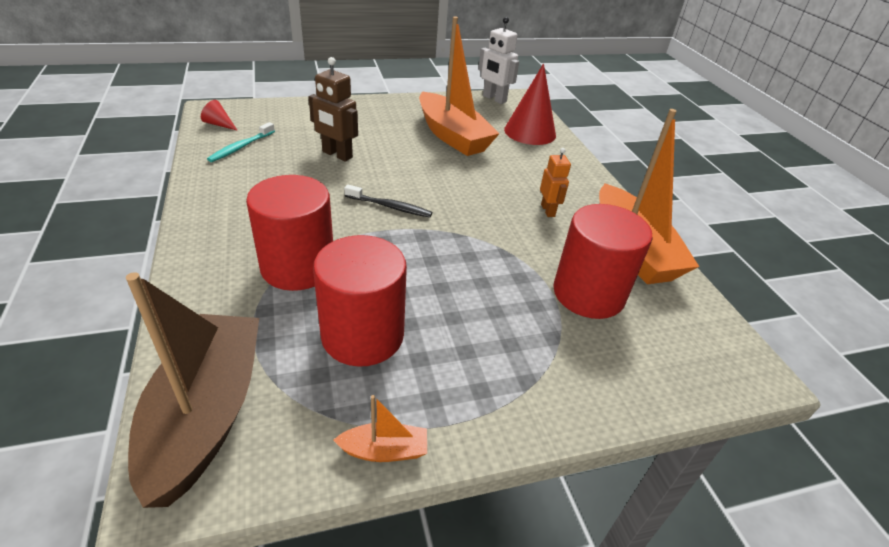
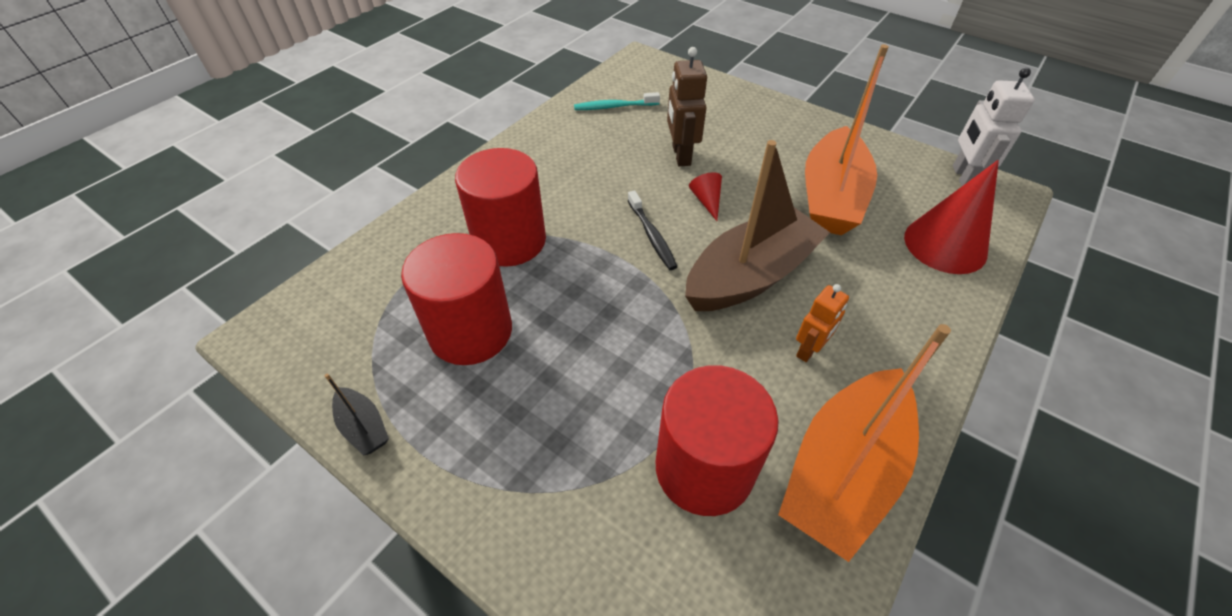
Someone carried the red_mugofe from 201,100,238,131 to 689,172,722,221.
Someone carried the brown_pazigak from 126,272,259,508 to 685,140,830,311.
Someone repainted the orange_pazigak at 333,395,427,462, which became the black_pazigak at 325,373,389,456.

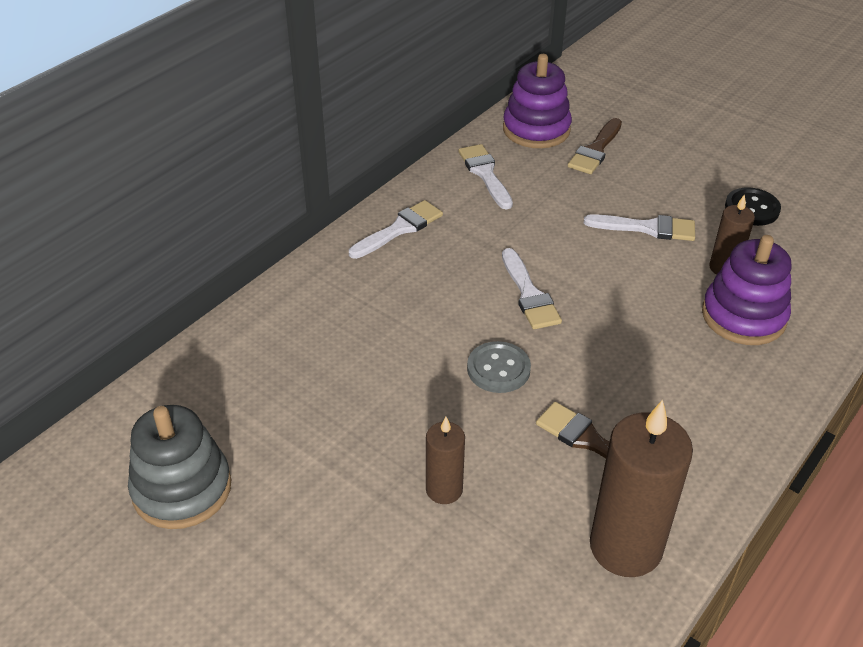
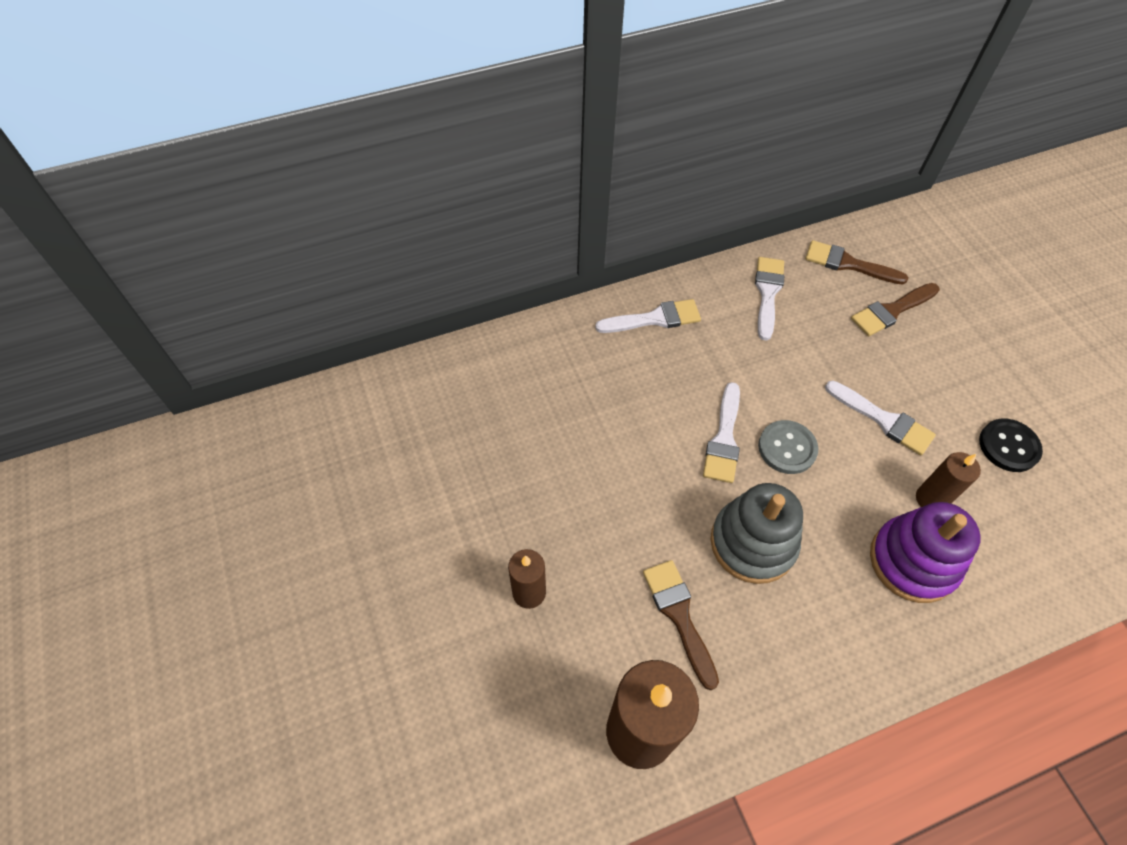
Someone swapped the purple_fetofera at 503,54,572,148 for the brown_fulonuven at 805,240,908,285.
Someone carried the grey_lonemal from 467,341,531,393 to 758,420,819,474.
Someone carried the grey_fetofera from 128,405,231,529 to 710,483,803,584.

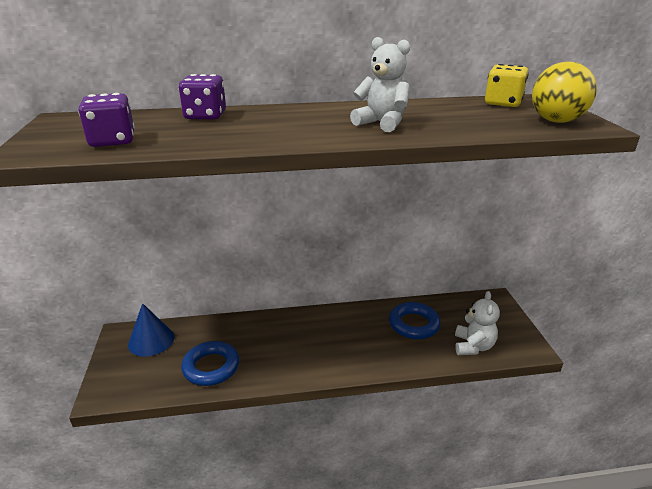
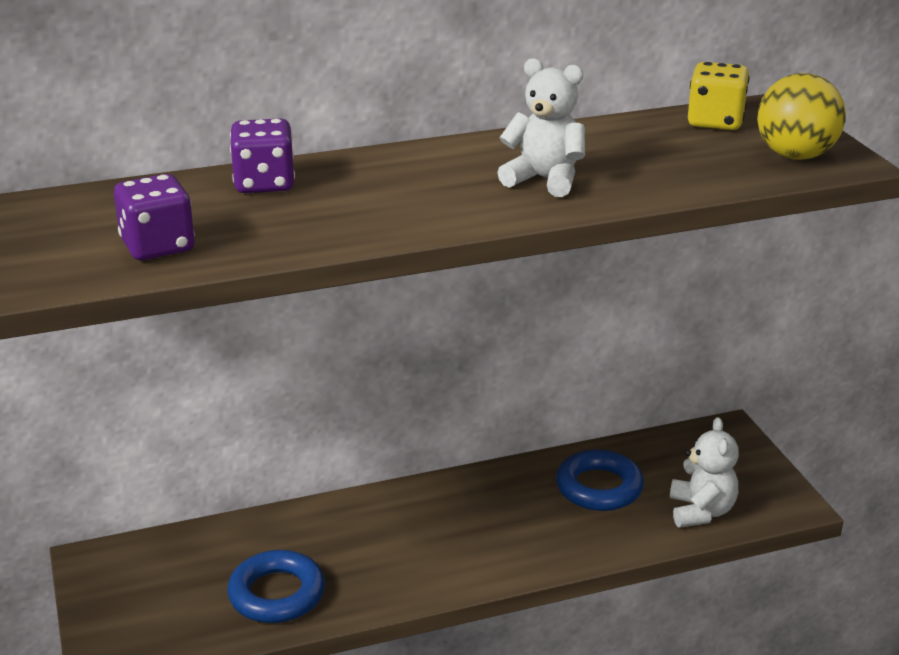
Someone took away the blue_mugofe at 128,303,174,357.

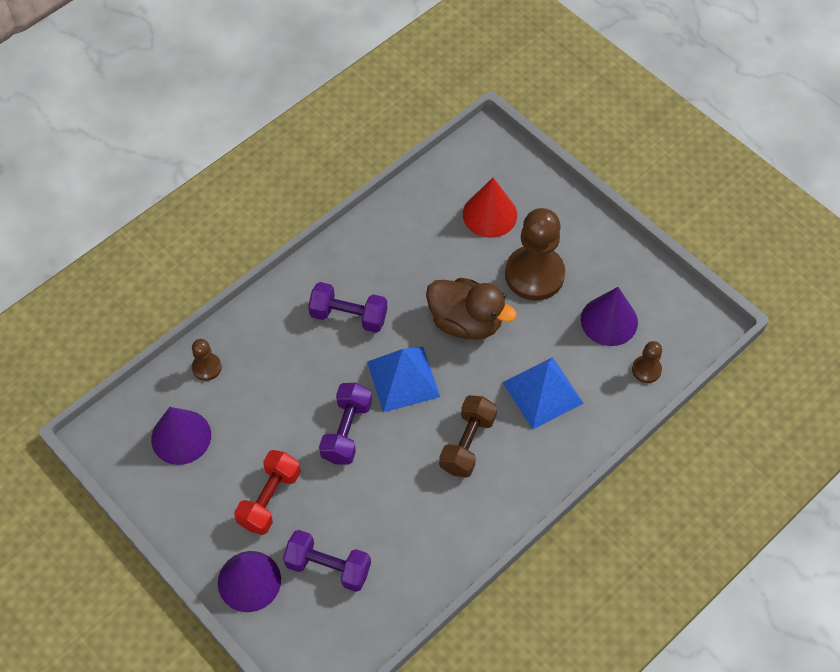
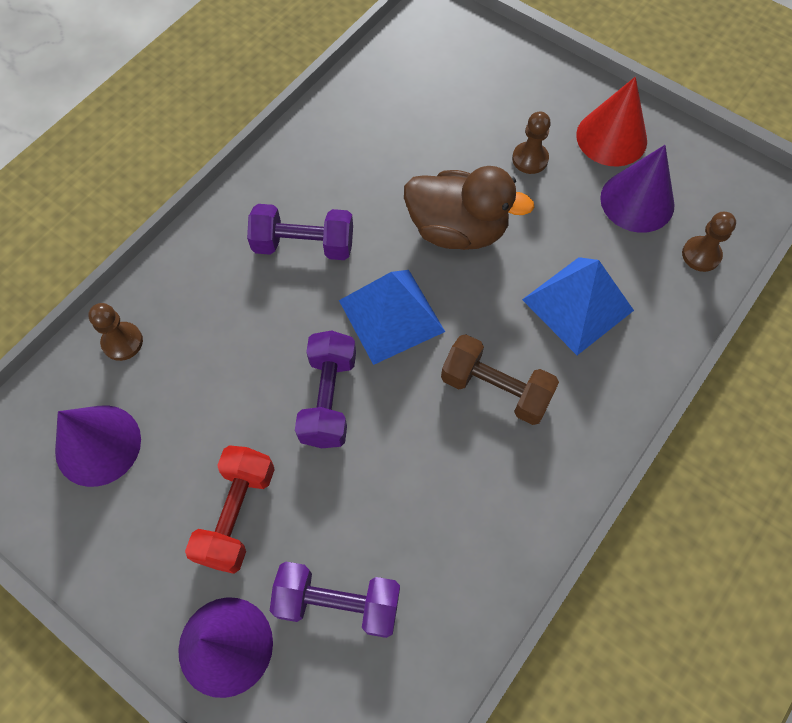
Someone carried the red_mugofe from 463,178,517,238 to 576,77,647,166.
Someone scaled the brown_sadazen at 505,208,565,301 by 0.47.
Someone rotated the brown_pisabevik at 439,395,497,478 by 75 degrees counterclockwise.

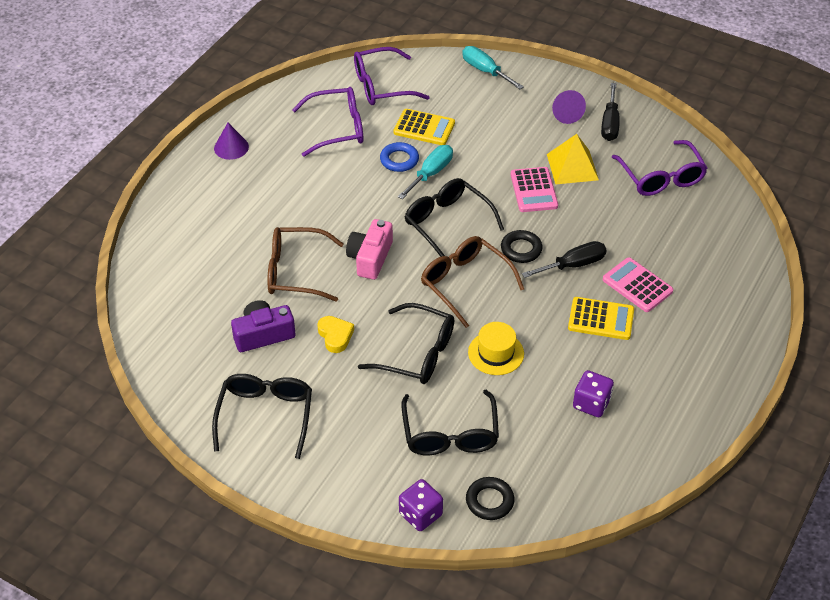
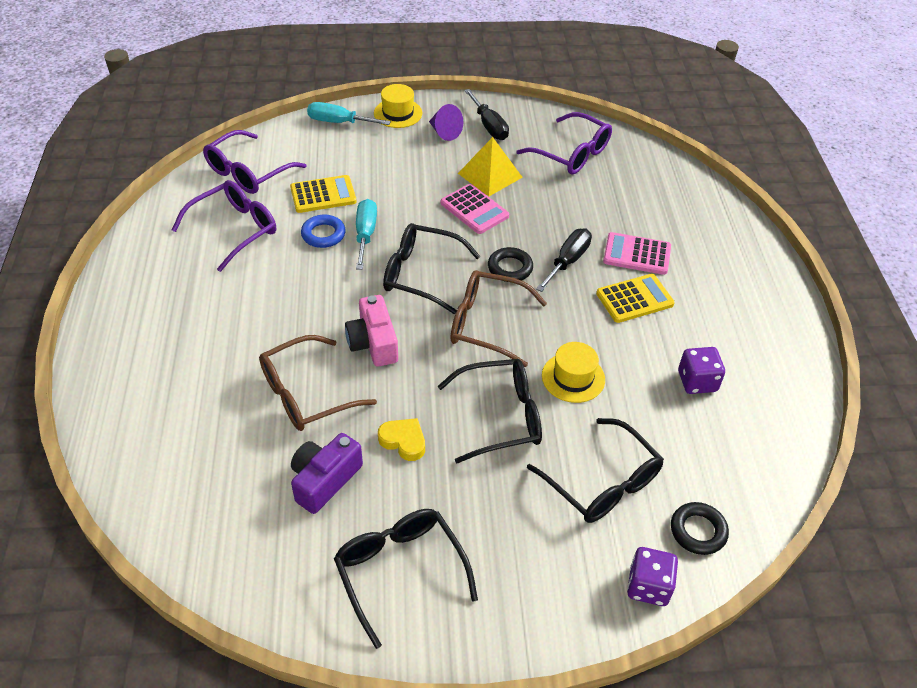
Someone took away the purple_mugofe at 214,123,249,160.
Someone put down the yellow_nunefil at 374,84,422,128.

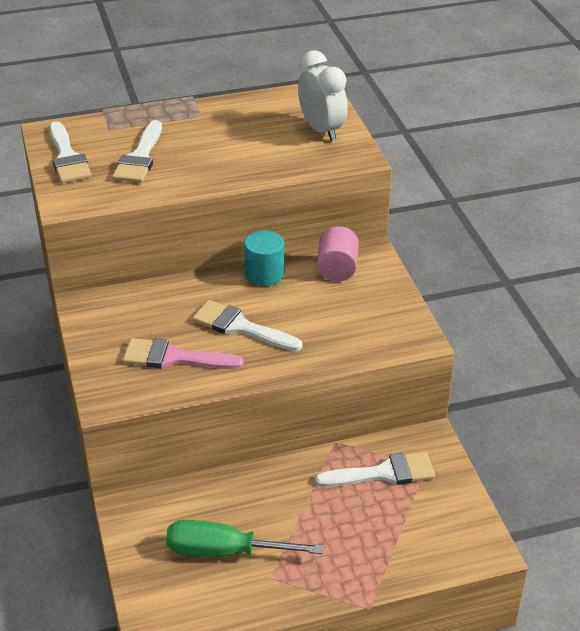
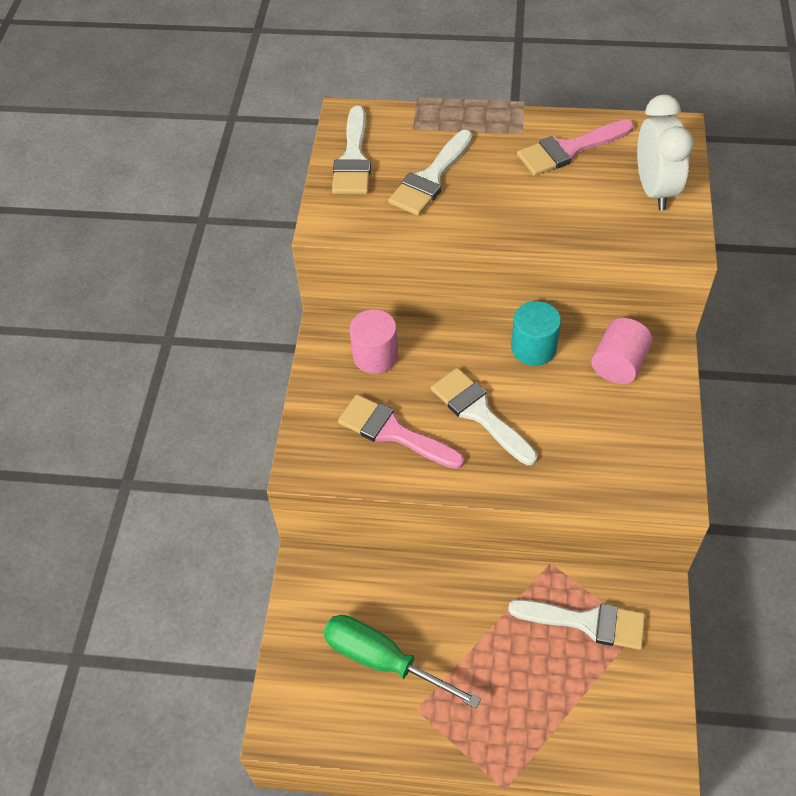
Someone put down the pink_fulonuven at 517,119,634,176.
Someone put down the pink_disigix at 350,309,398,374.

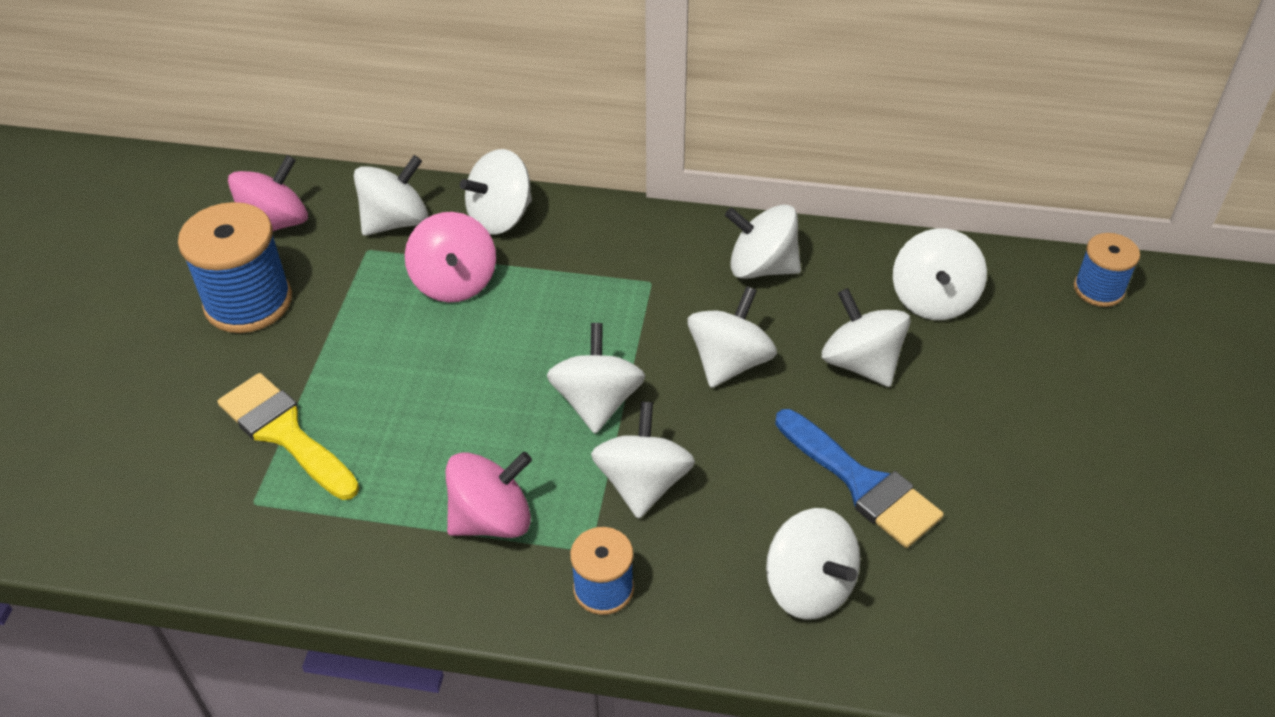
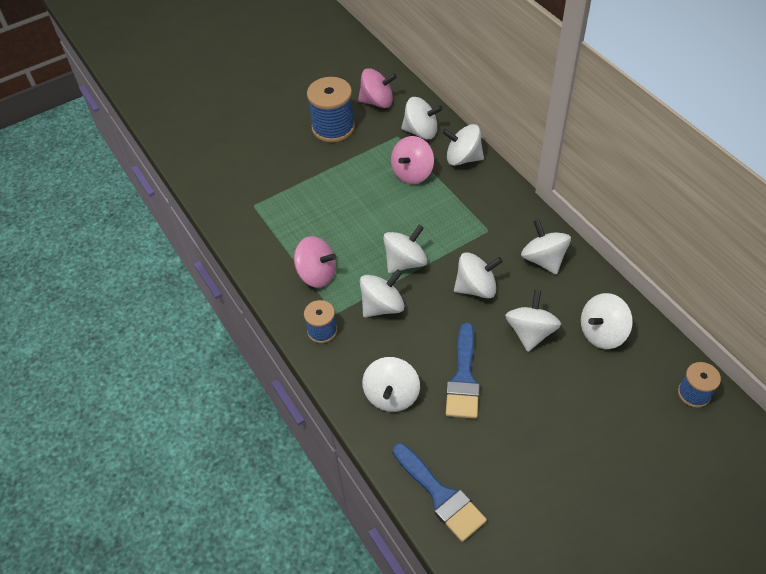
Someone took away the yellow_fulonuven at 218,373,359,500.
Someone put down the blue_fulonuven at 393,443,487,542.

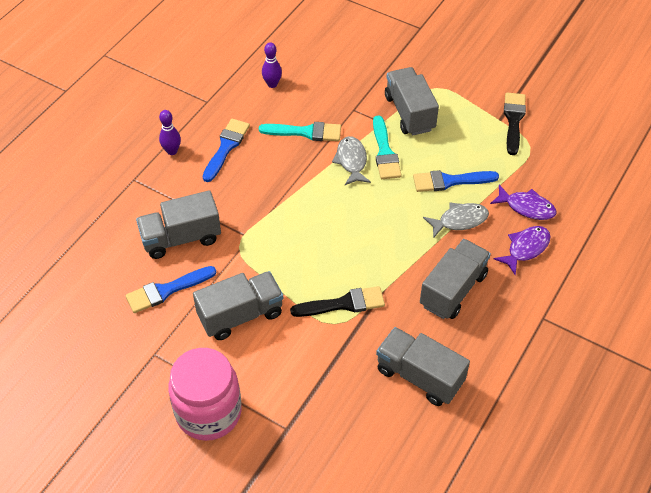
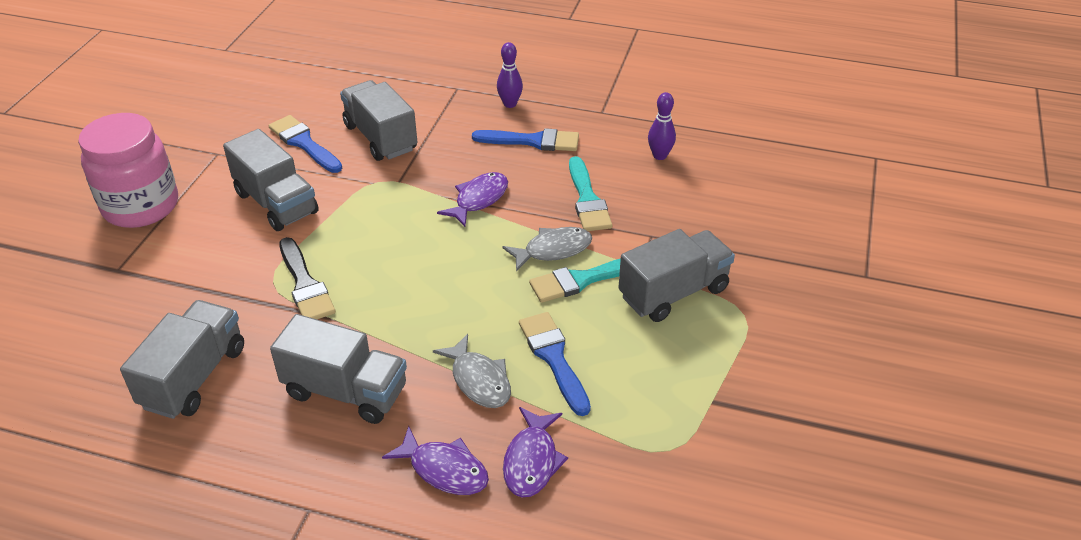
Someone took away the black_fulonuven at 504,93,526,155.
Someone put down the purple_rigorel at 437,172,508,227.

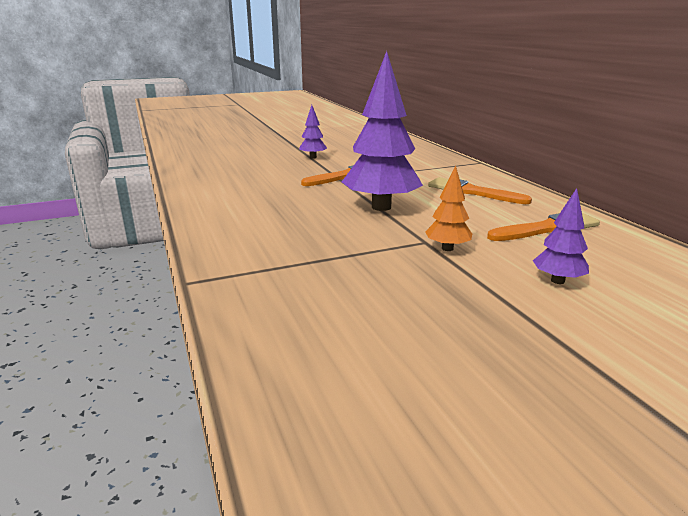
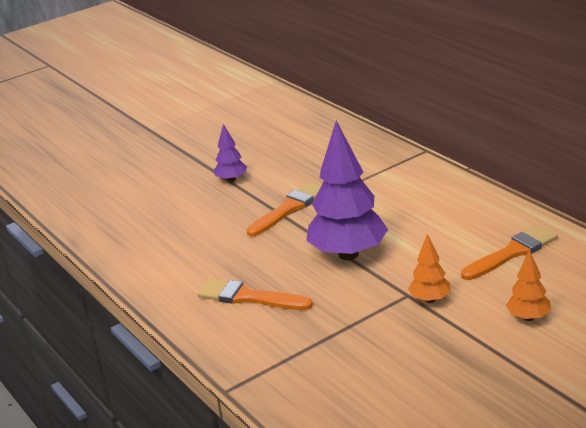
Someone carried the orange_fulonuven from 428,177,532,204 to 197,279,313,310.
Someone repainted the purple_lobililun at 533,188,589,284, which became the orange_lobililun at 506,250,551,321.

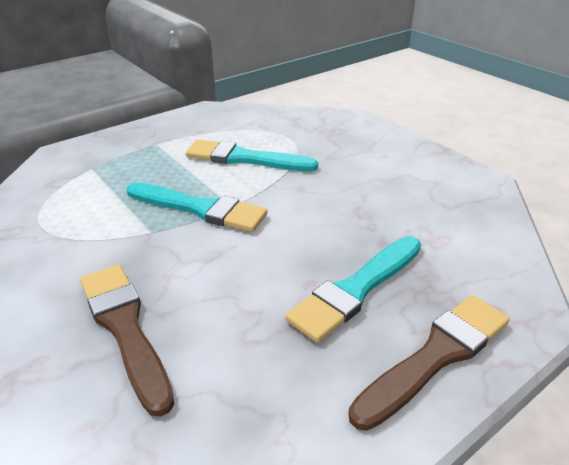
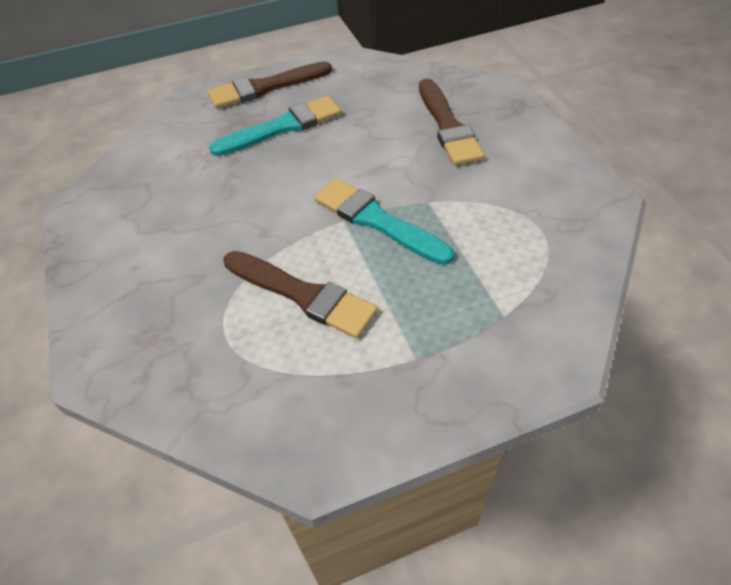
Someone repainted the turquoise_fulonuven at 186,140,318,171, which became the brown_fulonuven at 224,251,378,338.

